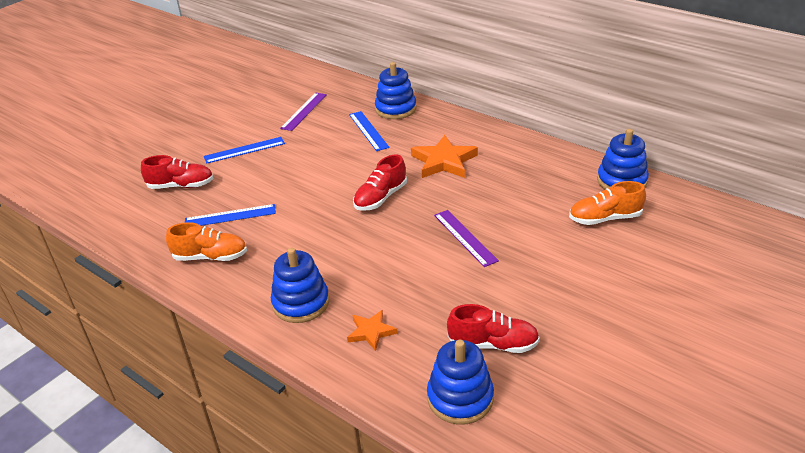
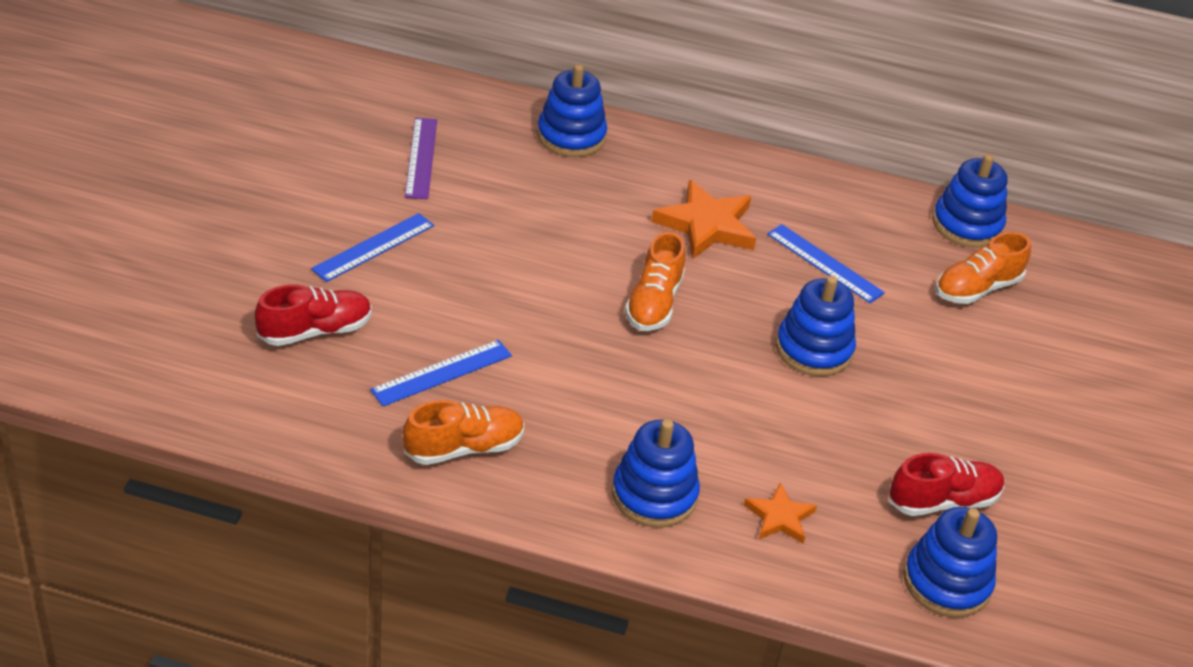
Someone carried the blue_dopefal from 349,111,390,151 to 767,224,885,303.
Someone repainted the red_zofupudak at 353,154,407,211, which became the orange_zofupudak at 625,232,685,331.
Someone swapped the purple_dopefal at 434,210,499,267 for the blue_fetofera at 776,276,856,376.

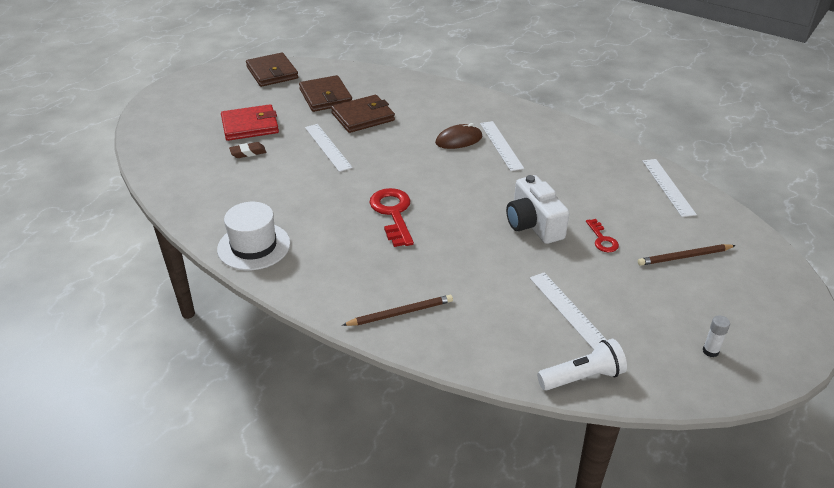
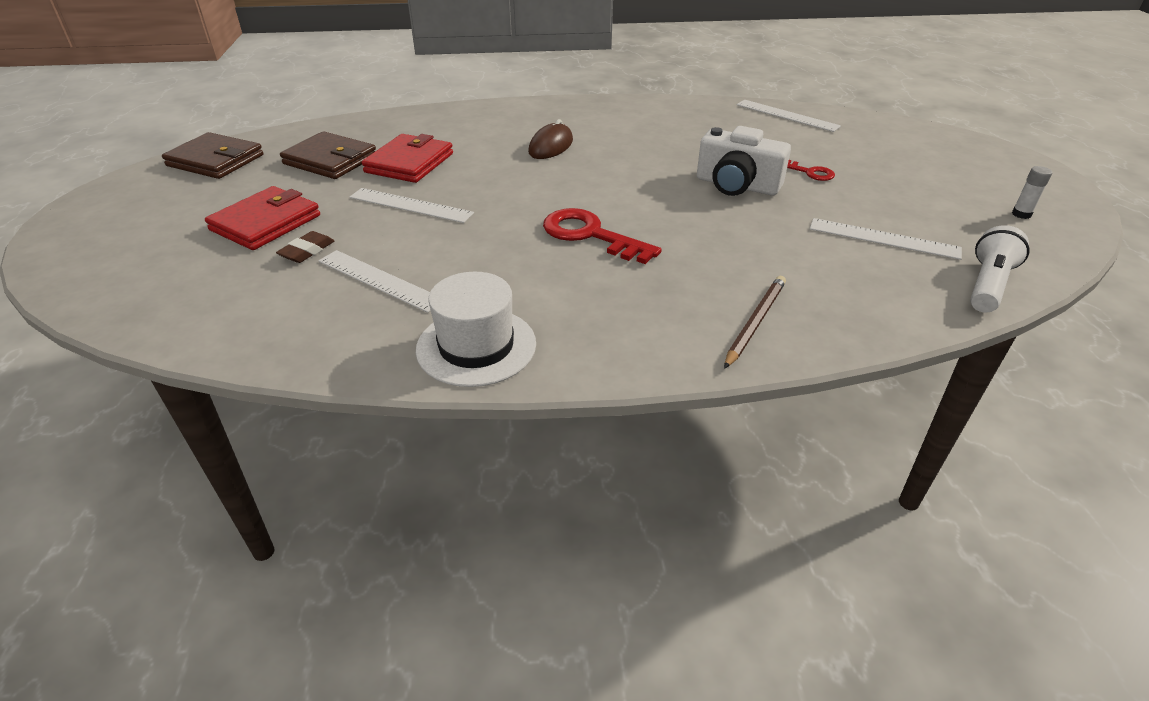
Someone repainted the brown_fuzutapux at 331,95,395,133, which became the red_fuzutapux at 362,134,453,183.
Someone carried the white_dopefal from 480,121,524,171 to 318,250,431,313.
Someone took away the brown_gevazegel at 638,244,736,266.

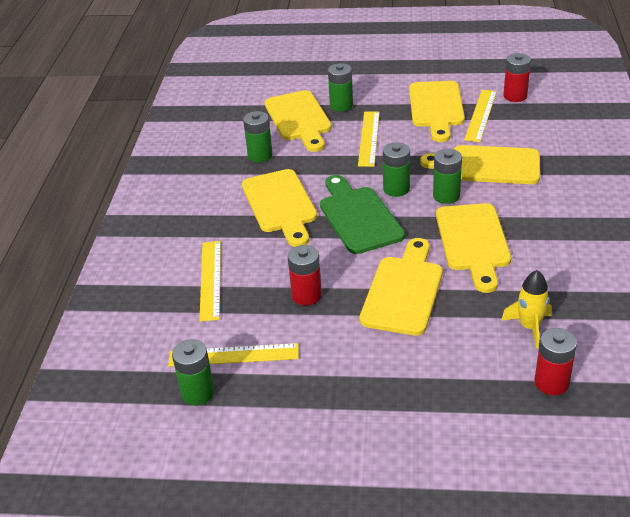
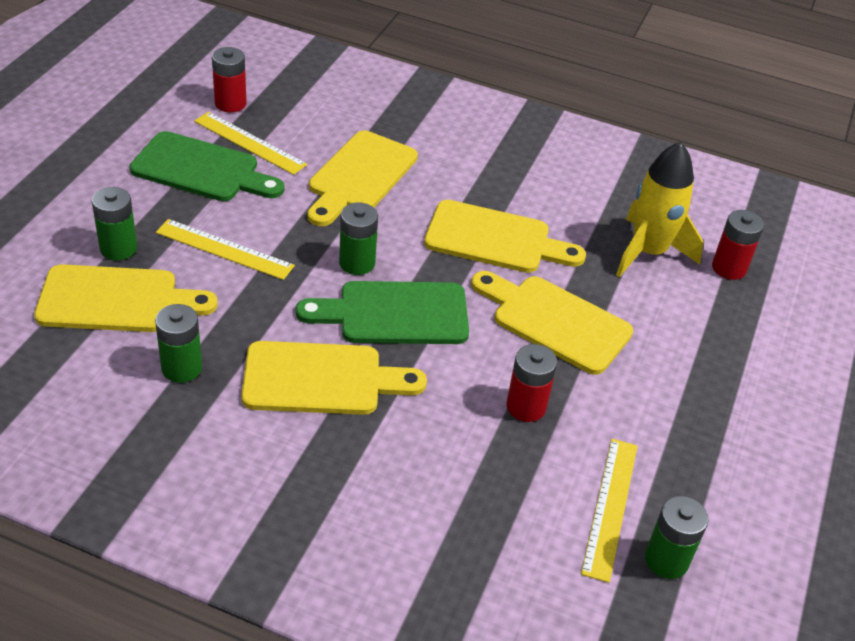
Someone repainted the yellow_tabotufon at 409,81,465,142, which became the green_tabotufon at 130,131,285,201.
Someone took away the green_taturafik at 433,149,462,204.
Someone took away the yellow_dopefal at 199,241,221,322.
Someone scaled the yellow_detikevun at 501,270,552,348 by 1.66.

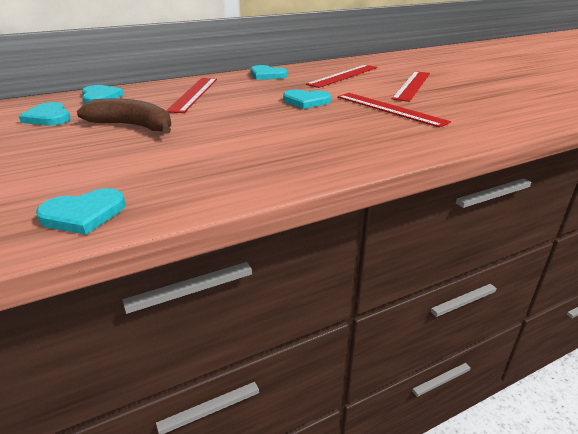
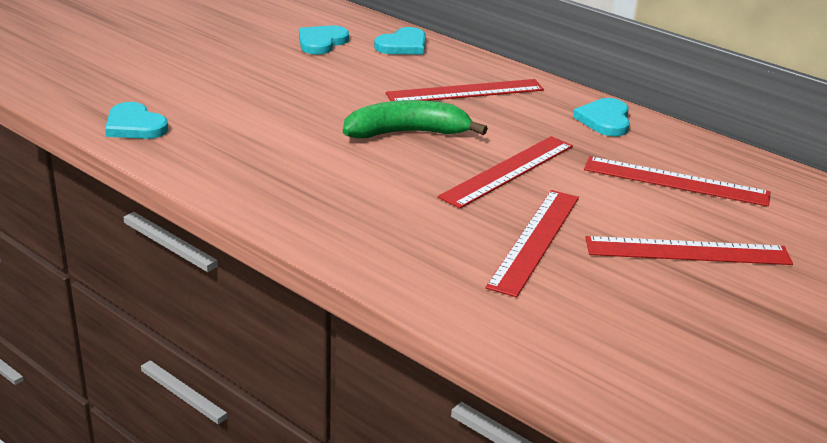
Someone swapped the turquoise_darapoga at 283,90,331,109 for the red_dopefal at 438,136,573,209.
Someone took away the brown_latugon at 77,99,171,134.
Someone put down the green_latugon at 343,100,488,138.

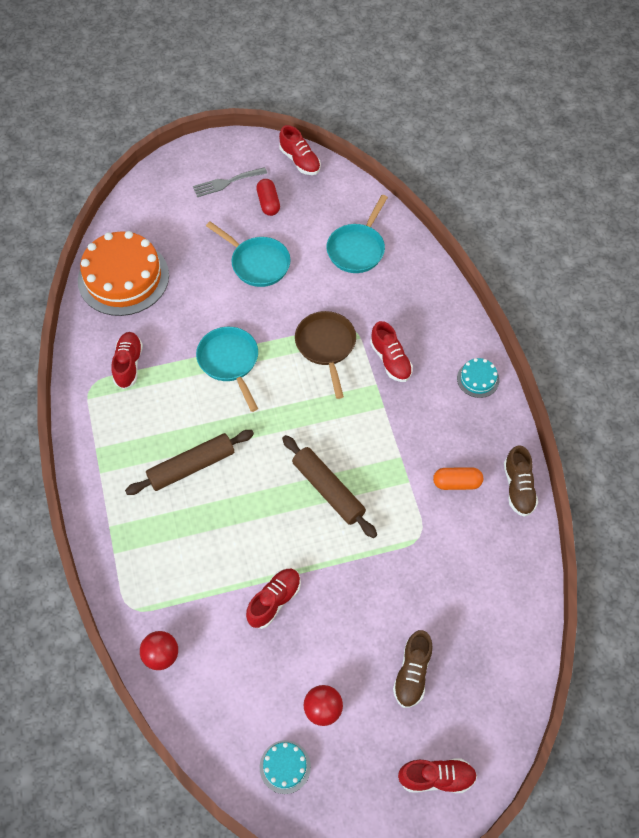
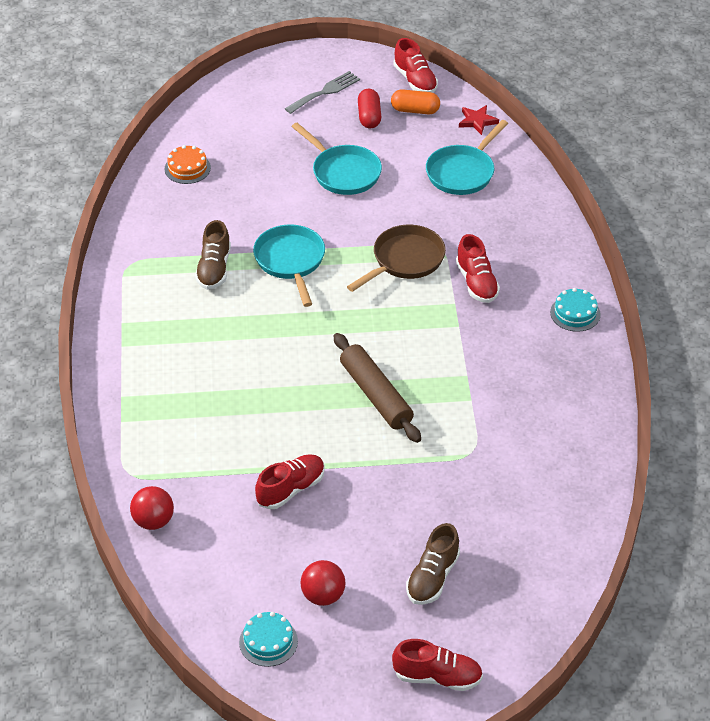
Someone rotated the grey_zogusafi at 193,167,267,197 by 150 degrees clockwise.
Someone scaled the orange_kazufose at 78,231,169,316 by 0.44.
Someone rotated the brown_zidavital at 295,311,356,399 by 45 degrees clockwise.
Someone took away the red_zofupudak at 112,332,143,389.
Someone took away the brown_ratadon at 125,430,254,495.
Someone carried the brown_zofupudak from 504,445,538,517 to 195,220,231,290.
Someone carried the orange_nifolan from 433,467,483,490 to 391,89,440,114.
Someone put down the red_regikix at 459,105,499,135.

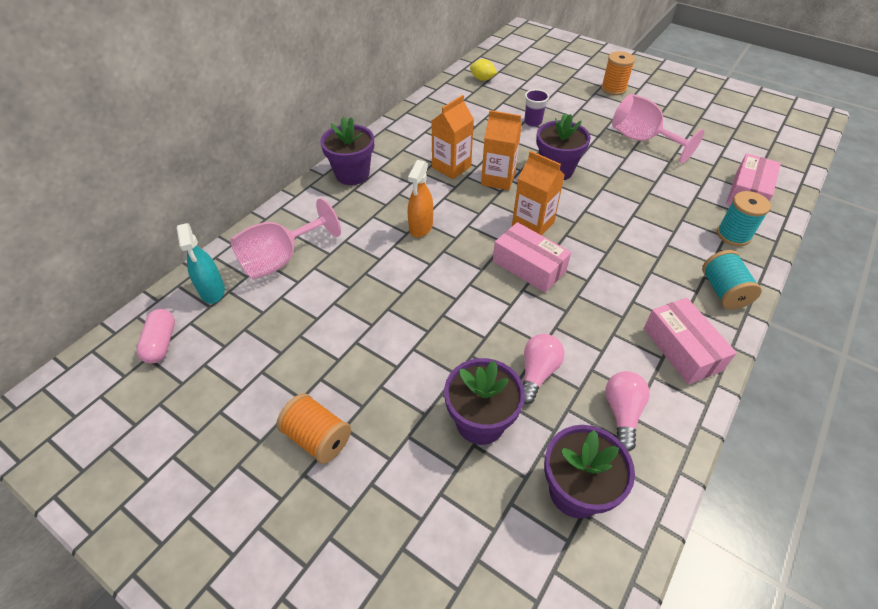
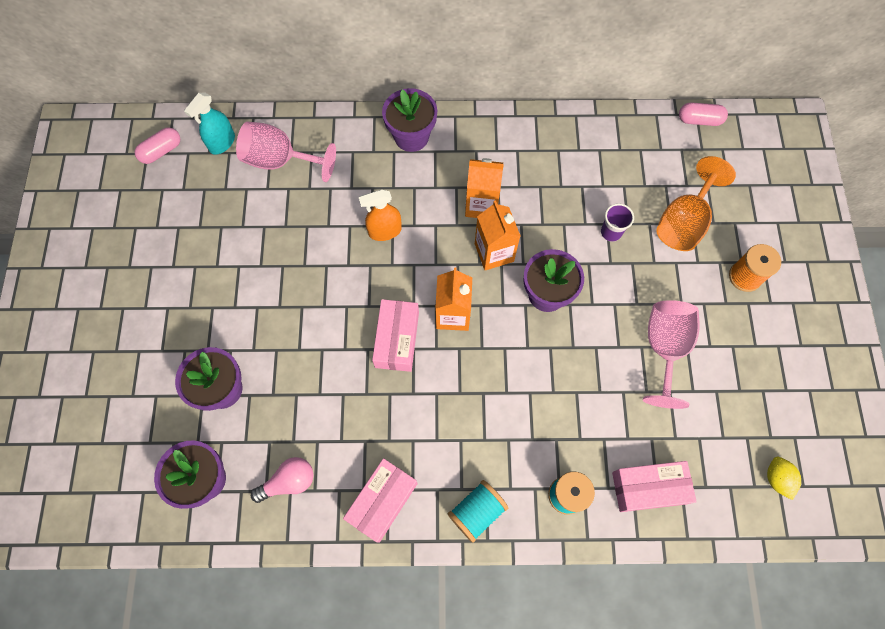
Someone carried the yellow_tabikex from 470,59,497,81 to 767,457,801,500.
Someone took away the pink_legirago at 523,334,564,404.
Someone took away the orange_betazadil at 276,393,351,464.
Someone put down the pink_nifolan at 679,102,728,126.
Someone put down the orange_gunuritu at 656,156,736,251.

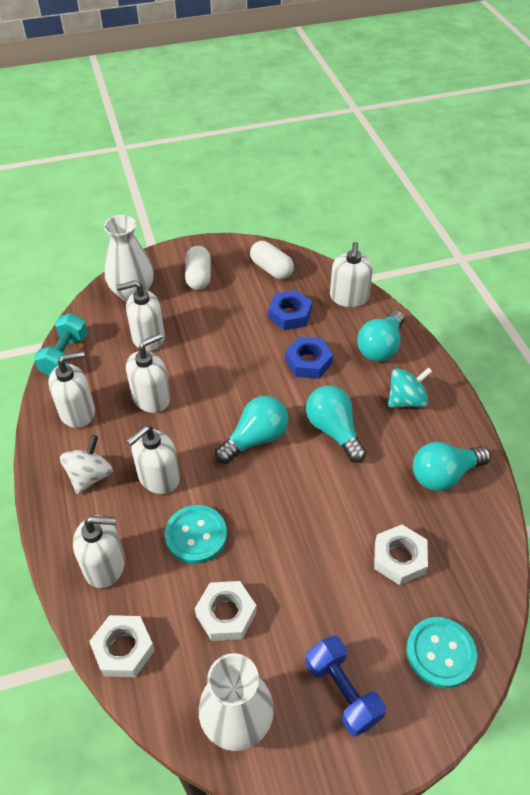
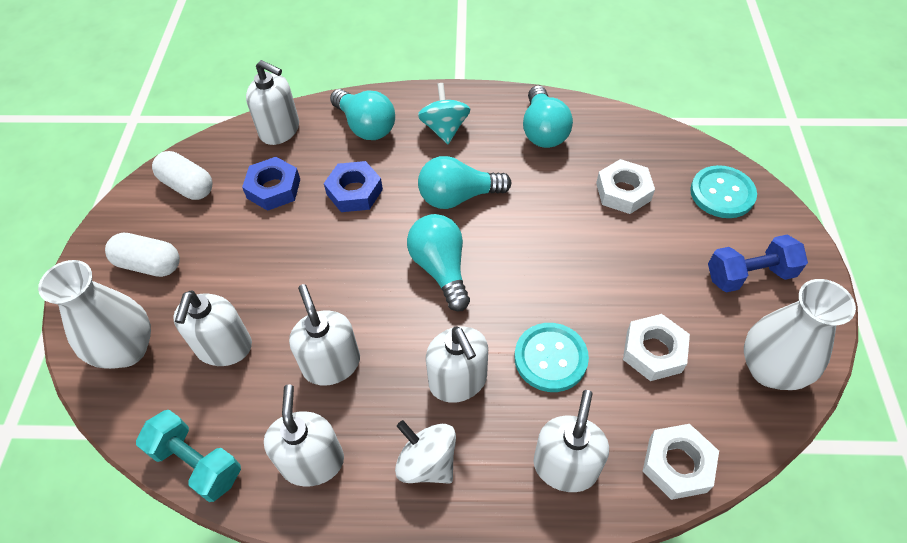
Someone rotated the white_nifolan at 250,241,294,279 by 60 degrees clockwise.

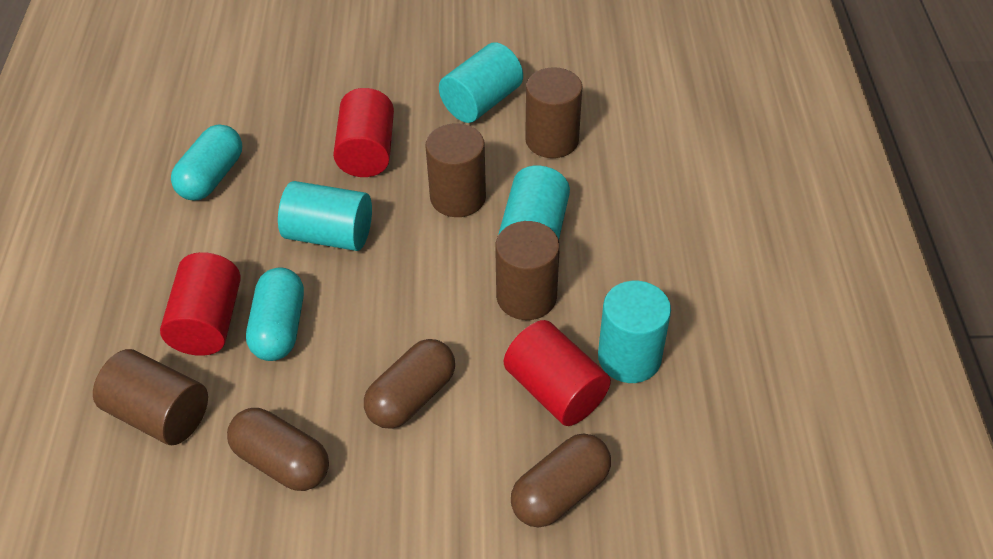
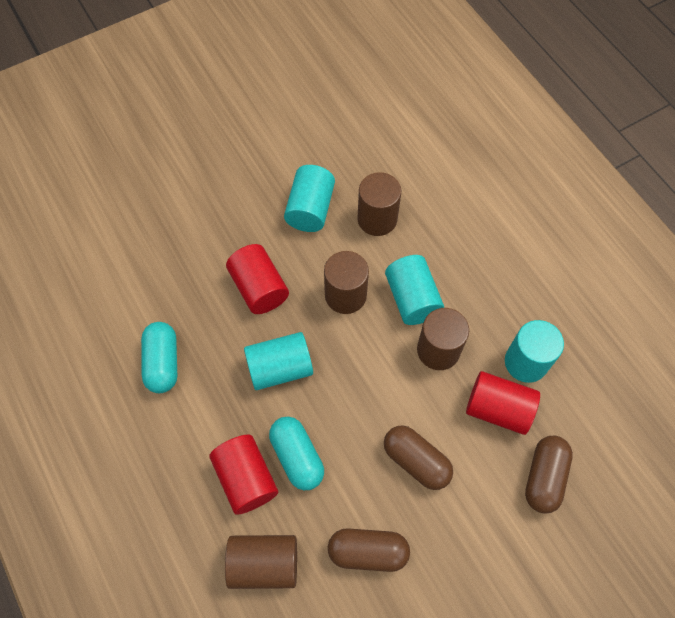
Someone rotated the brown_nifolan at 364,339,455,429 by 60 degrees counterclockwise.

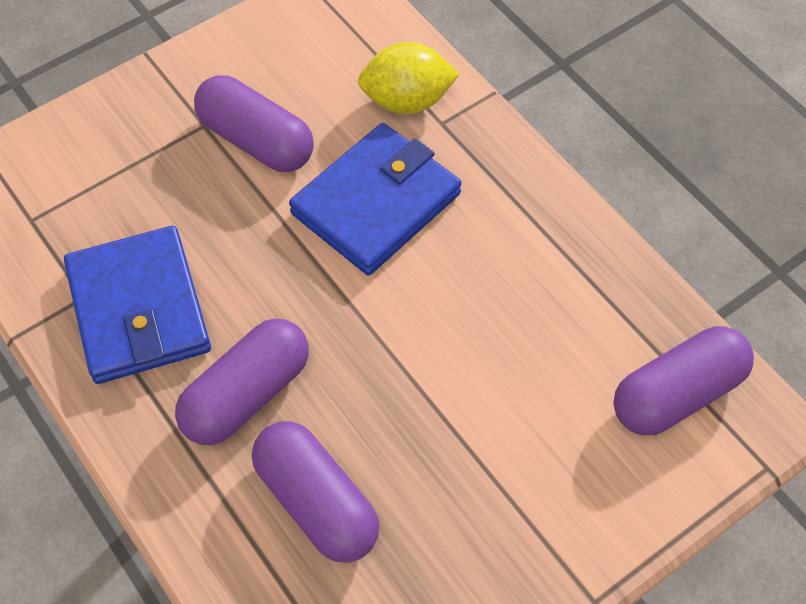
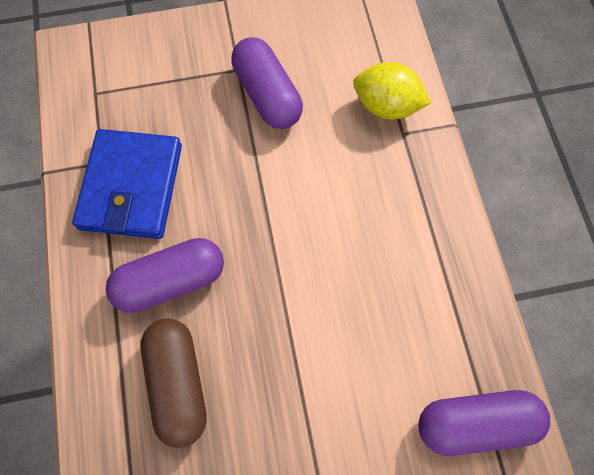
Someone took away the blue_fuzutapux at 289,123,462,275.
Someone repainted the purple_nifolan at 252,421,380,563, which became the brown_nifolan at 141,319,207,448.

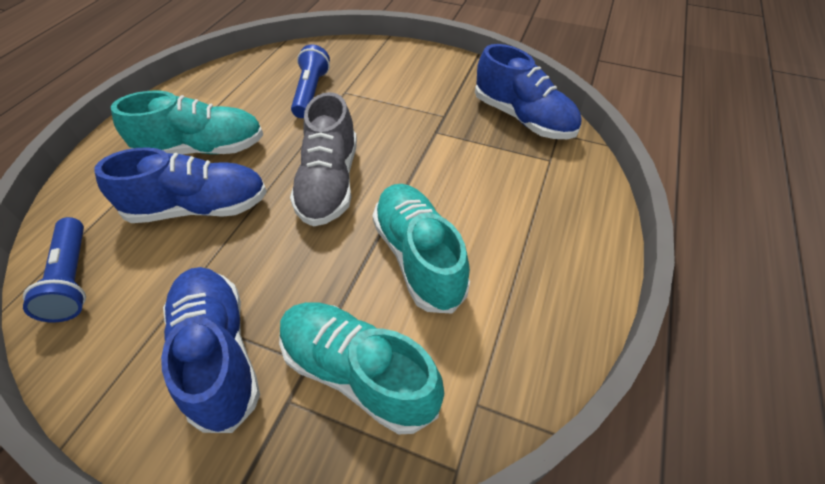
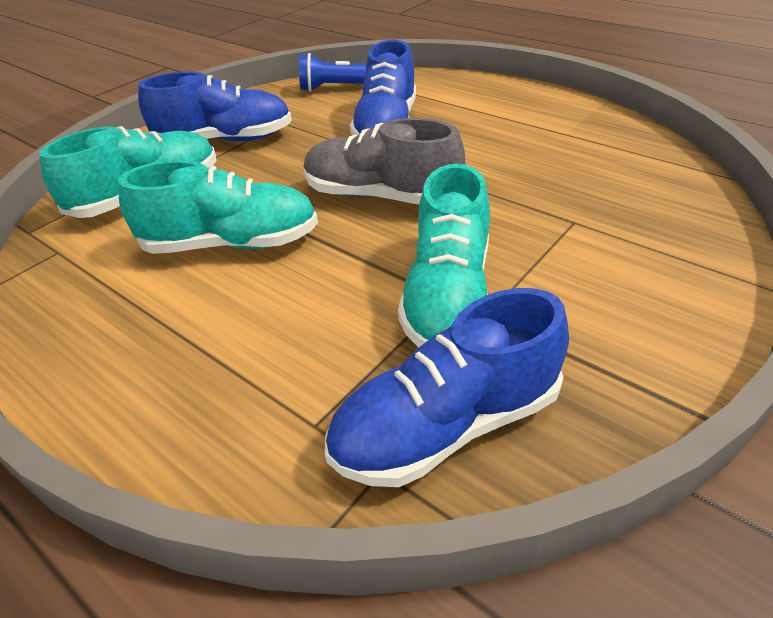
Someone took away the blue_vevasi at 291,44,330,118.
Someone carried the turquoise_zofupudak from 111,90,263,155 to 398,164,490,347.

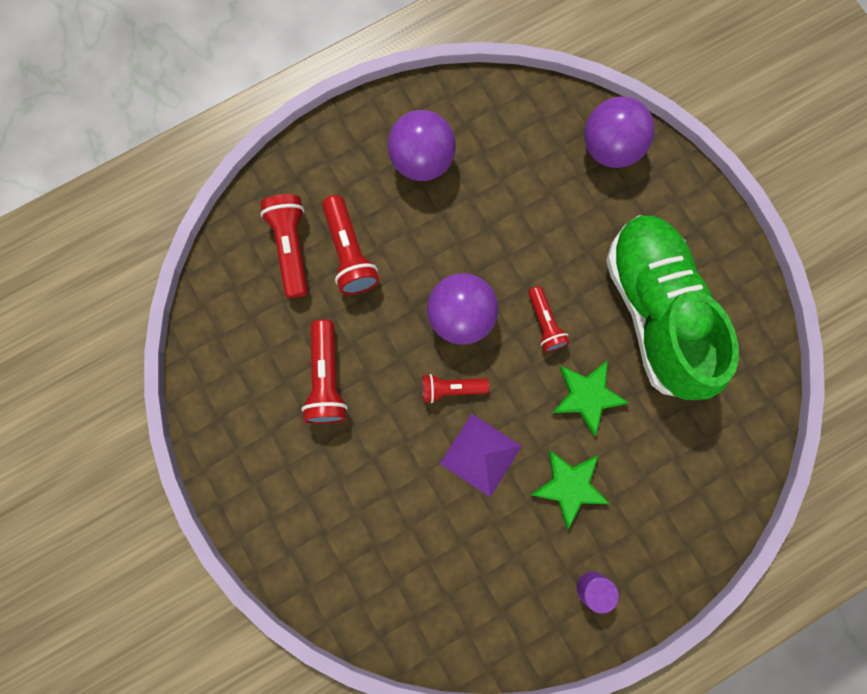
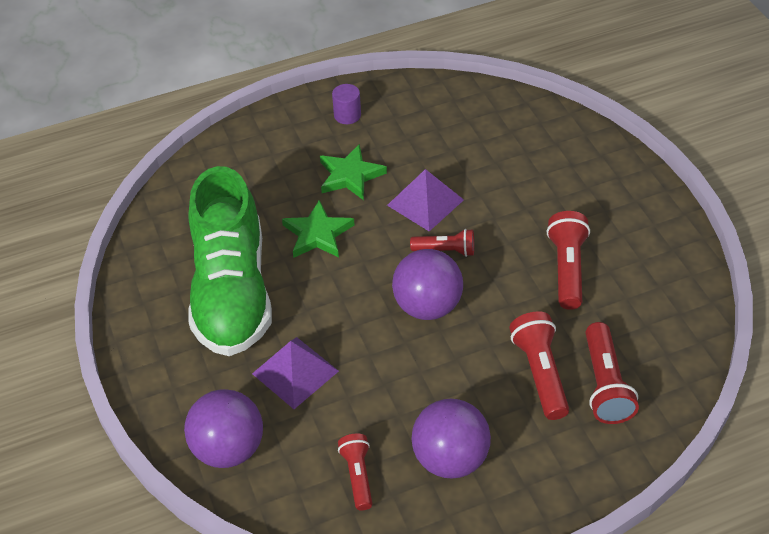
Someone carried the red_vevasi from 528,286,570,352 to 338,434,373,511.
Someone put down the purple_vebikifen at 252,337,339,409.

